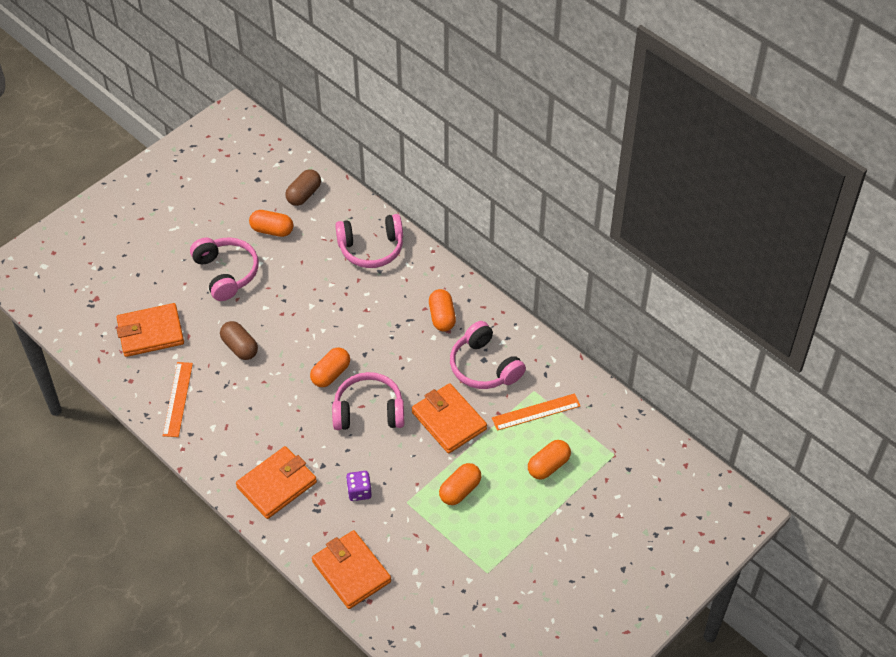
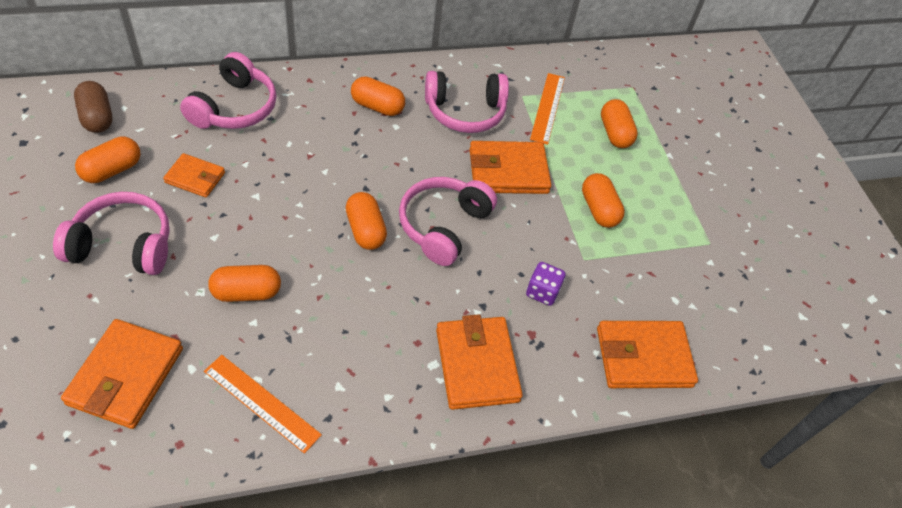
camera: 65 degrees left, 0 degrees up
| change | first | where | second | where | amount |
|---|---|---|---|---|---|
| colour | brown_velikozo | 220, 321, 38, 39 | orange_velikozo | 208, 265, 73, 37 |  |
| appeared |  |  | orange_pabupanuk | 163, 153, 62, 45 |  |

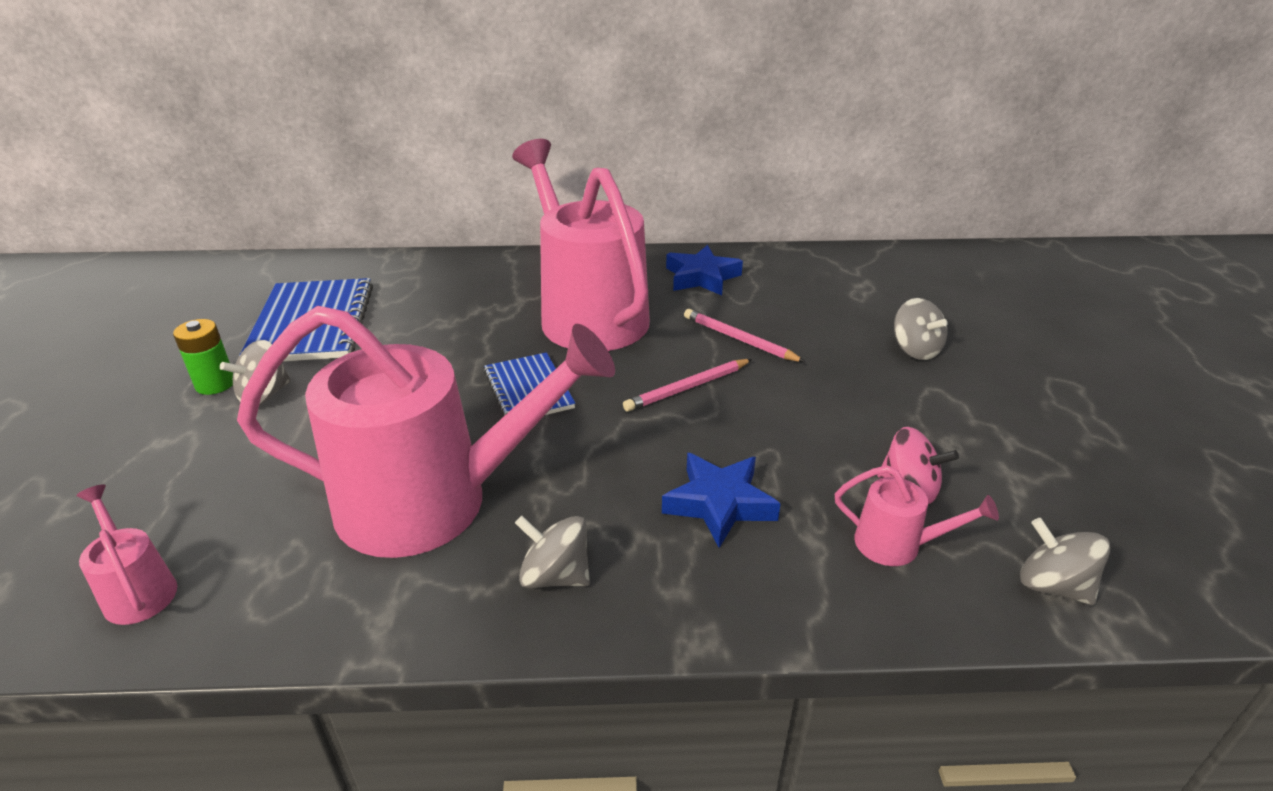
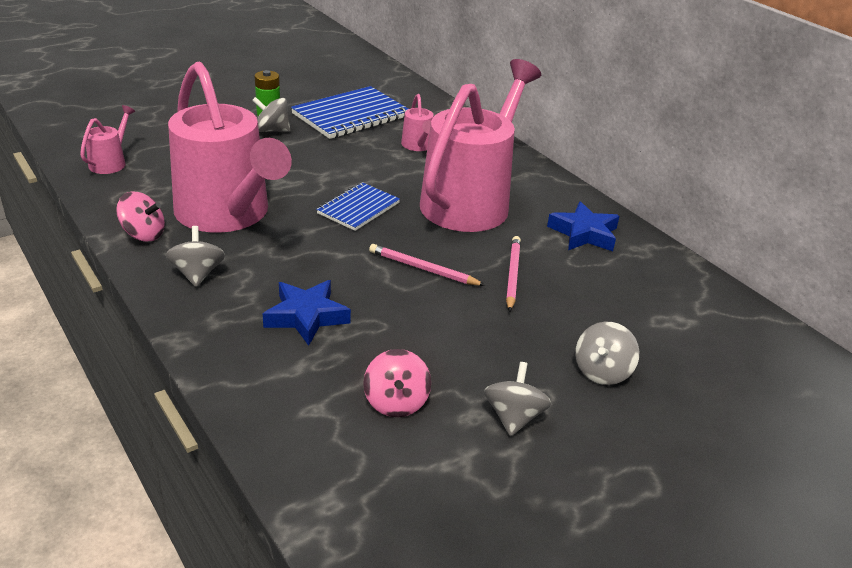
camera: 55 degrees right, 0 degrees up
| change | first | where | second | where | amount |
|---|---|---|---|---|---|
| relocated | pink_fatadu | 835, 465, 164, 101 |  | 401, 94, 33, 57 |  |
| relocated | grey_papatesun | 1020, 518, 90, 87 |  | 484, 362, 67, 74 |  |
| appeared |  |  | pink_papatesun | 116, 192, 49, 49 |  |

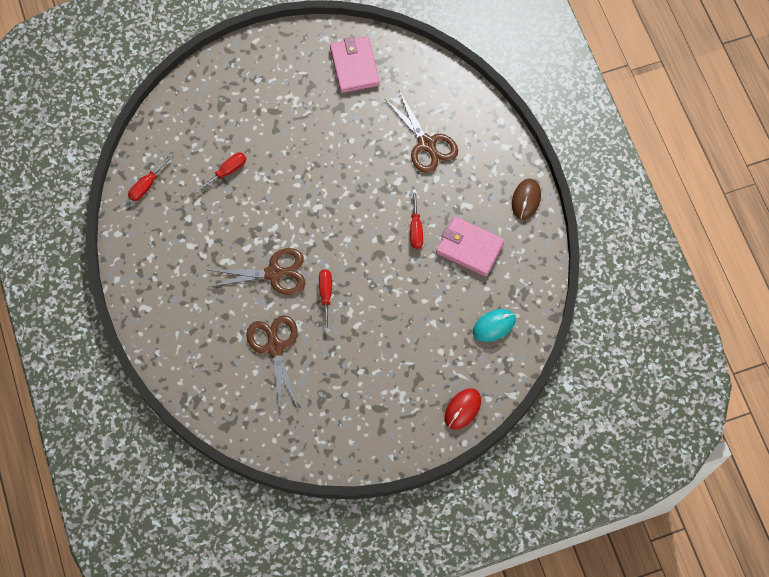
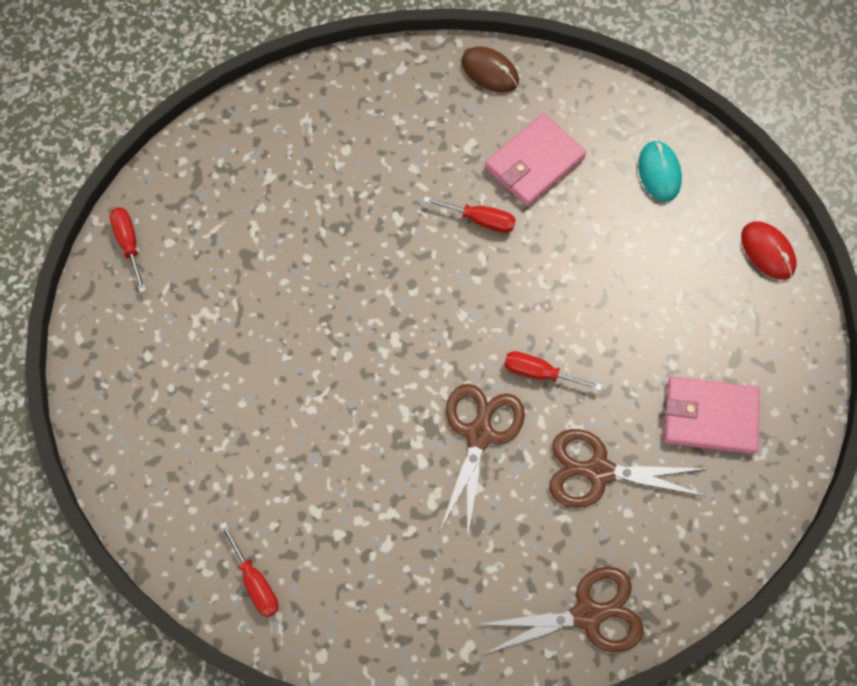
camera: 70 degrees left, 0 degrees up
| change | first | where | second | where | amount |
|---|---|---|---|---|---|
| relocated | pink_pabupanuk | 330, 36, 50, 57 |  | 664, 377, 96, 77 |  |
| relocated | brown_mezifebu | 385, 91, 73, 82 |  | 475, 567, 169, 88 |  |
| relocated | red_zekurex | 194, 152, 52, 42 |  | 110, 207, 36, 86 |  |

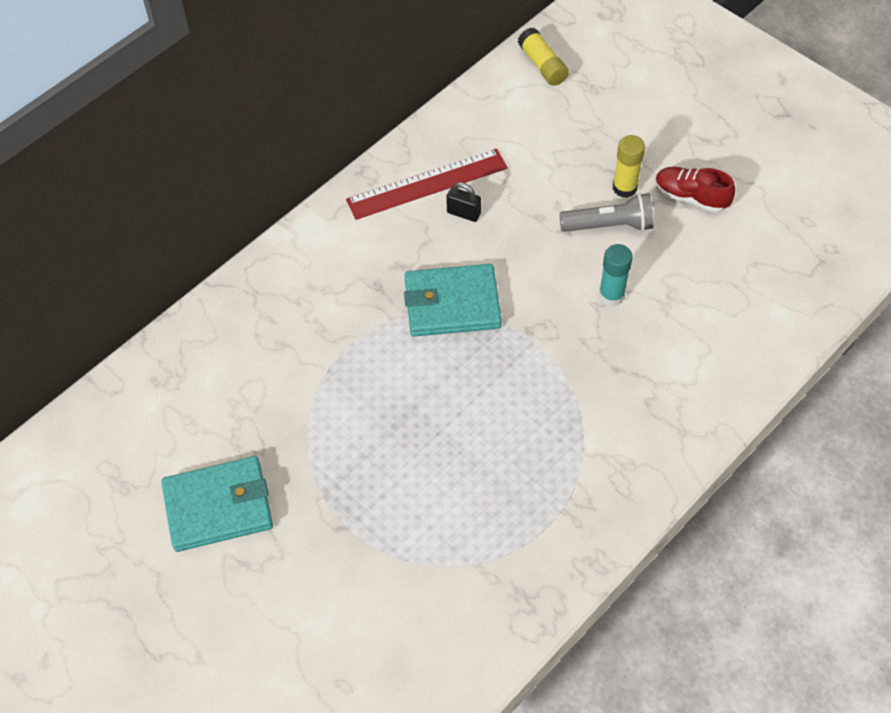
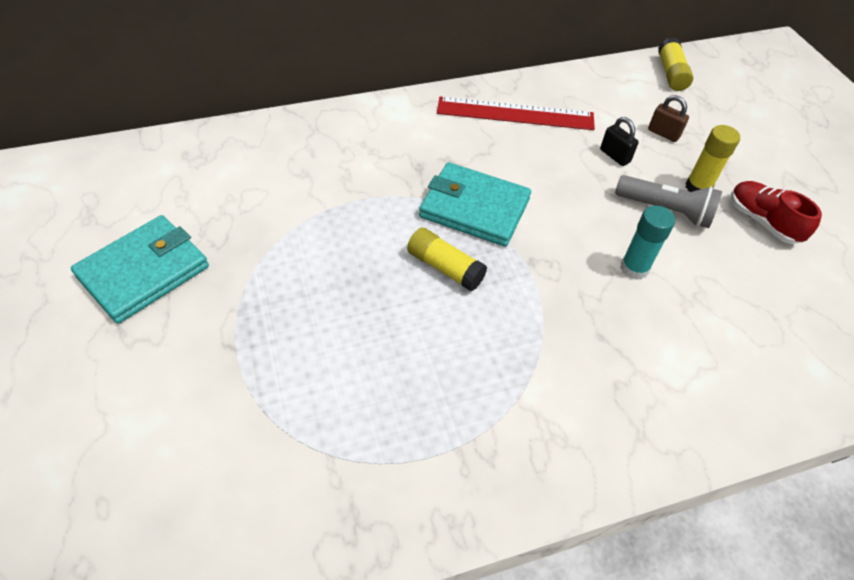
camera: 25 degrees right, 5 degrees down
| change | first | where | second | where | amount |
|---|---|---|---|---|---|
| relocated | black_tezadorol | 446, 182, 35, 40 |  | 600, 117, 39, 49 |  |
| spun | turquoise_pabupanuk | 161, 456, 112, 96 |  | 71, 215, 138, 109 | 60 degrees counterclockwise |
| appeared |  |  | brown_tezadorol | 648, 95, 41, 47 |  |
| appeared |  |  | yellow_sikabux | 407, 227, 80, 64 |  |

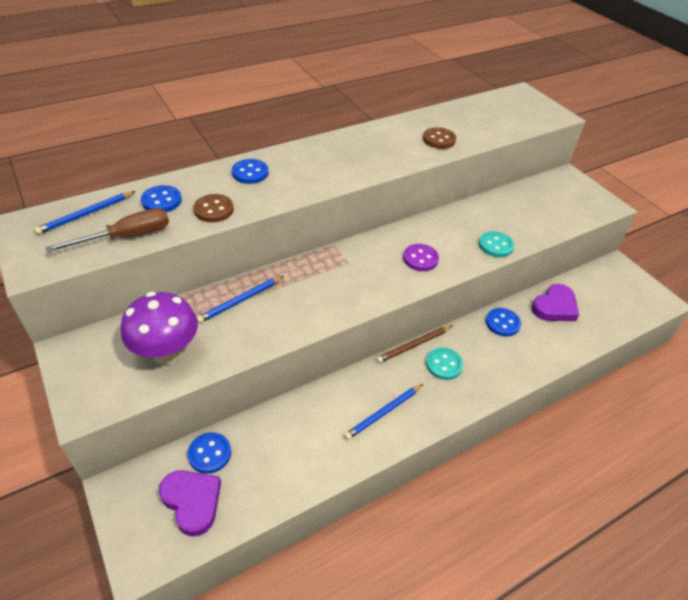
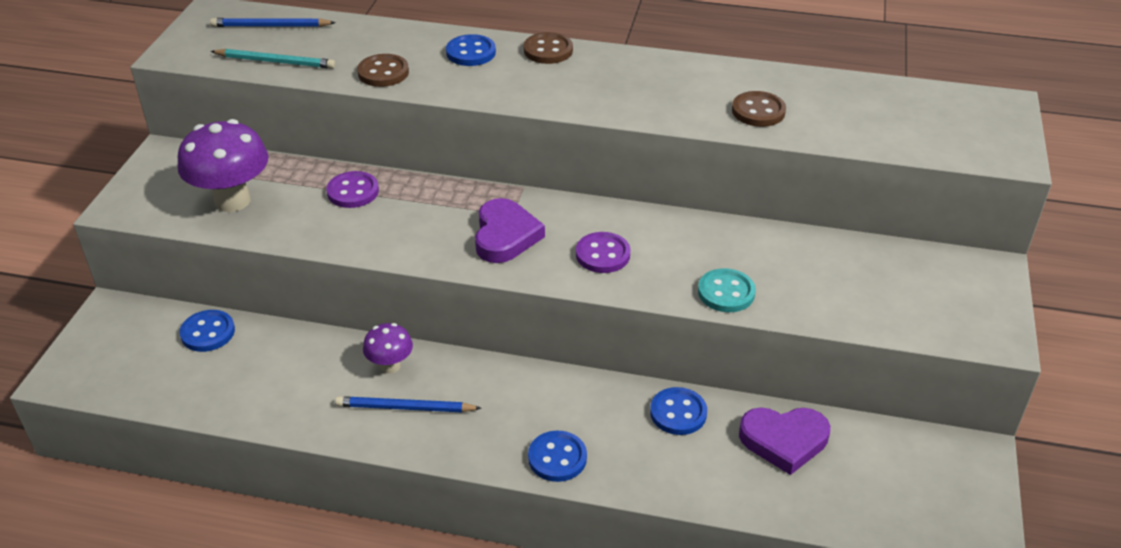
camera: 45 degrees right, 5 degrees down
| change | first | where | second | where | amount |
|---|---|---|---|---|---|
| relocated | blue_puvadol | 141, 185, 41, 27 |  | 528, 431, 59, 51 |  |
| exchanged | brown_zekurex | 45, 208, 124, 44 | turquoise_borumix | 210, 49, 125, 20 |  |
| exchanged | blue_borumix | 197, 276, 87, 47 | purple_puvadol | 327, 171, 52, 37 |  |
| missing | brown_borumix | 376, 326, 76, 37 |  |  |  |
| missing | turquoise_puvadol | 426, 348, 37, 32 |  |  |  |
| relocated | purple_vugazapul | 159, 470, 62, 67 |  | 475, 198, 70, 65 |  |
| appeared |  |  | brown_puvadol | 524, 32, 49, 32 |  |
| appeared |  |  | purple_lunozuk | 363, 323, 50, 51 |  |

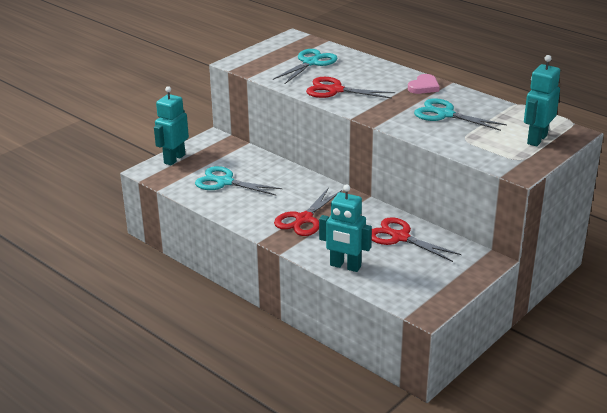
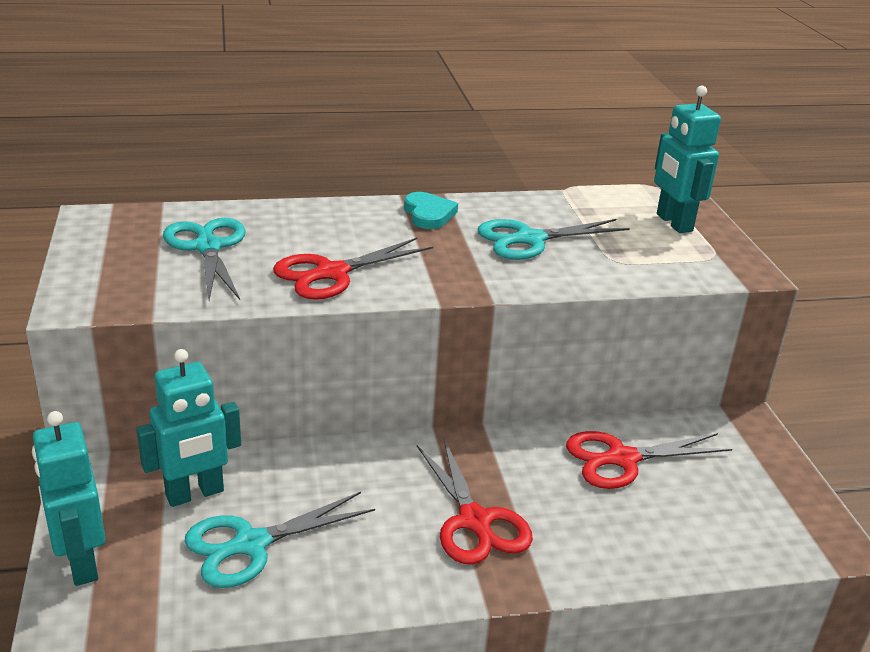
camera: 55 degrees left, 0 degrees up
| change | first | where | second | where | amount |
|---|---|---|---|---|---|
| colour | pink_vugazapul | 408, 74, 32, 20 | turquoise_vugazapul | 404, 192, 54, 37 |  |
| relocated | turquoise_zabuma | 319, 184, 53, 88 |  | 136, 349, 105, 158 |  |

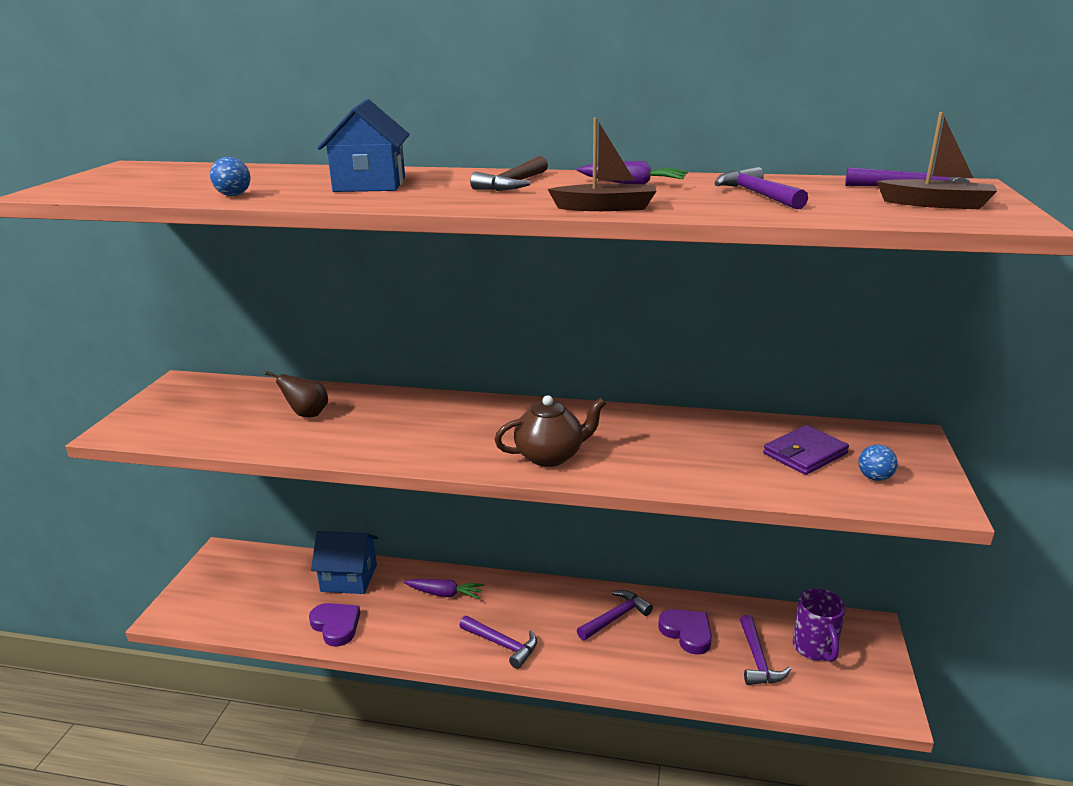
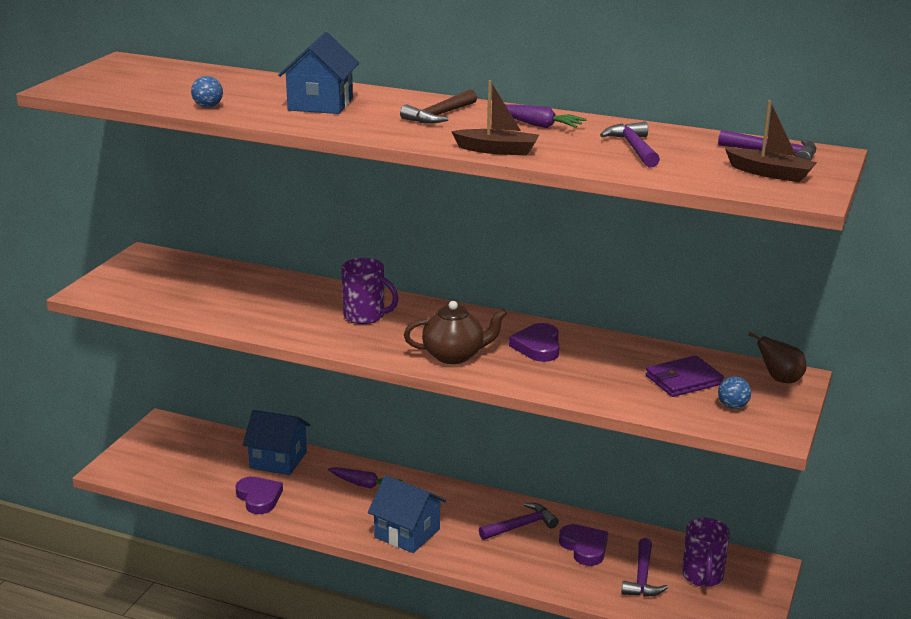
camera: 10 degrees right, 0 degrees up
| change | first | where | second | where | amount |
|---|---|---|---|---|---|
| relocated | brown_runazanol | 265, 371, 63, 46 |  | 748, 332, 59, 51 |  |
| exchanged | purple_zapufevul | 459, 616, 78, 53 | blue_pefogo | 368, 475, 78, 78 |  |
| appeared |  |  | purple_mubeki | 341, 258, 58, 66 |  |
| appeared |  |  | purple_vugazapul | 509, 323, 51, 39 |  |

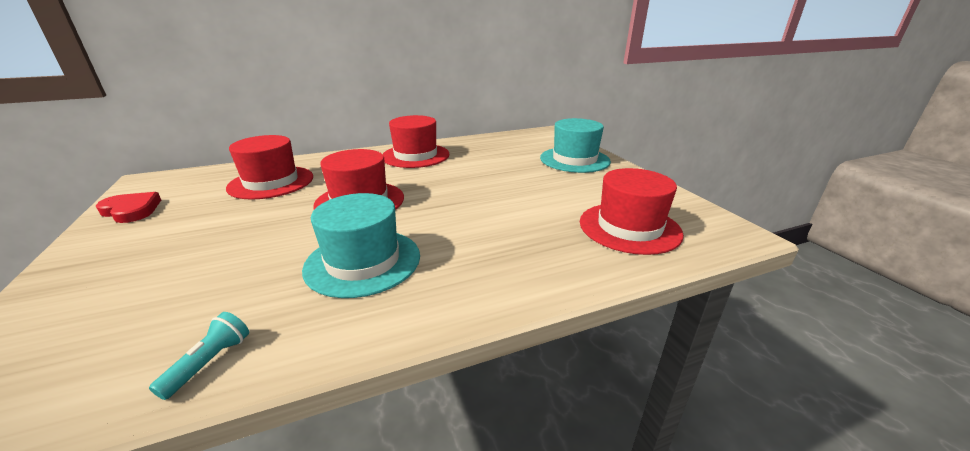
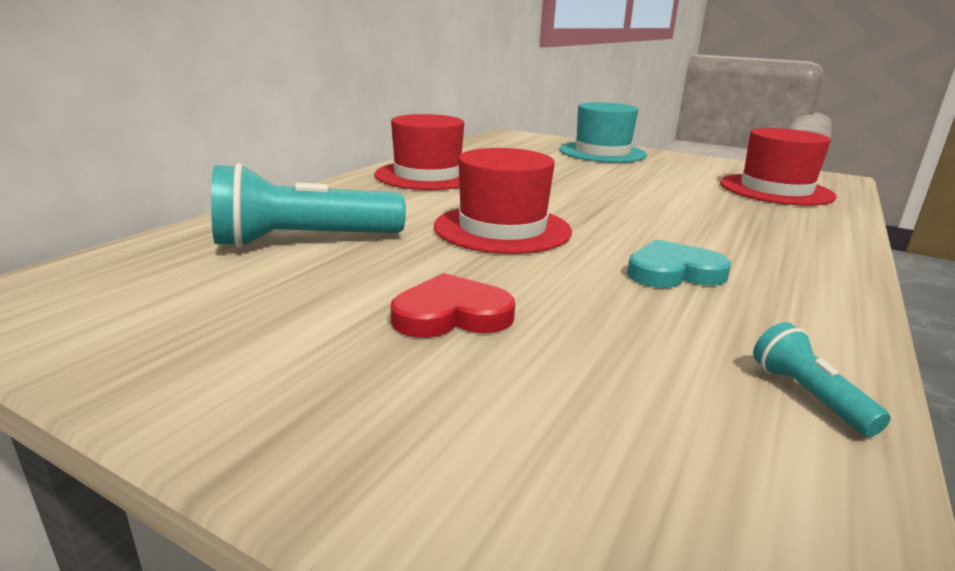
camera: 40 degrees left, 5 degrees down
| change | first | where | second | where | amount |
|---|---|---|---|---|---|
| exchanged | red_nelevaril | 226, 135, 87, 65 | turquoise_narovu | 211, 163, 195, 85 |  |
| relocated | red_vugazapul | 96, 192, 65, 31 |  | 391, 273, 124, 65 |  |
| exchanged | turquoise_nelevaril | 302, 193, 118, 105 | turquoise_vugazapul | 627, 239, 104, 49 |  |

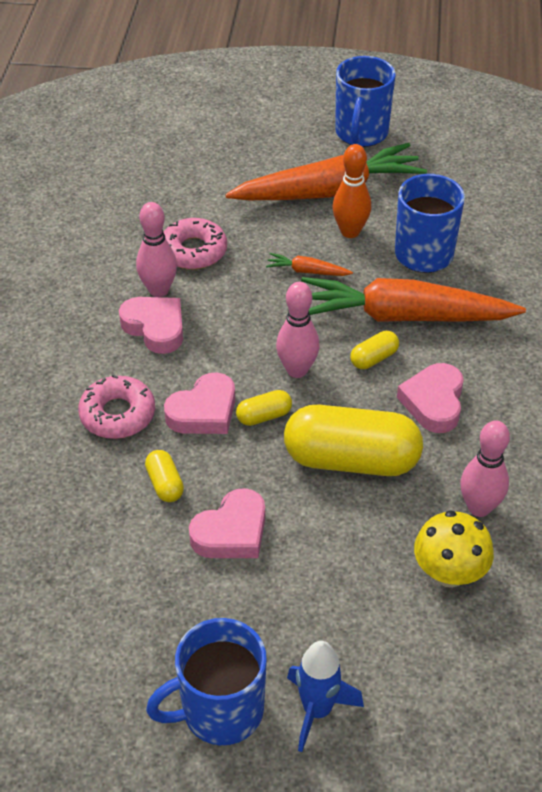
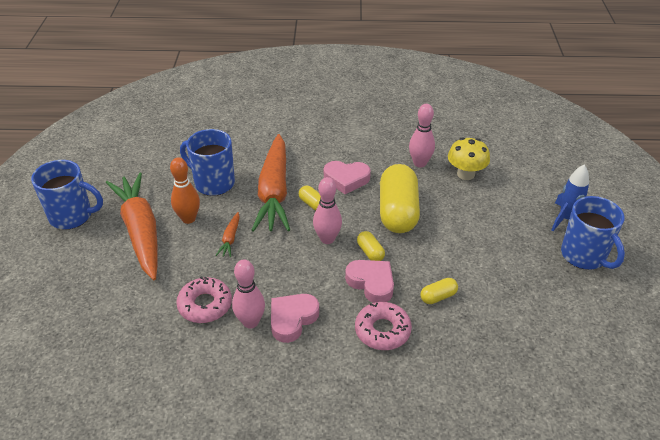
camera: 95 degrees left, 5 degrees down
| change | first | where | second | where | amount |
|---|---|---|---|---|---|
| missing | pink_vugazapul | 189, 488, 76, 70 |  |  |  |

